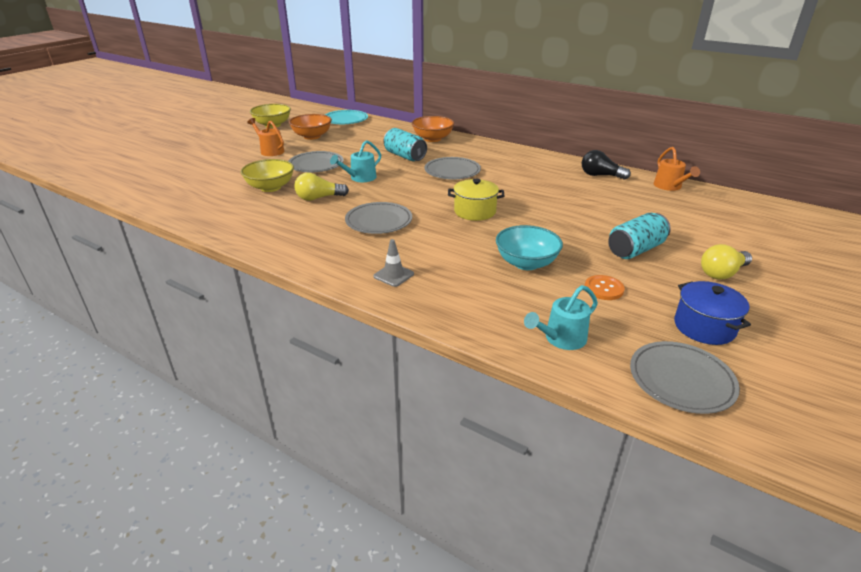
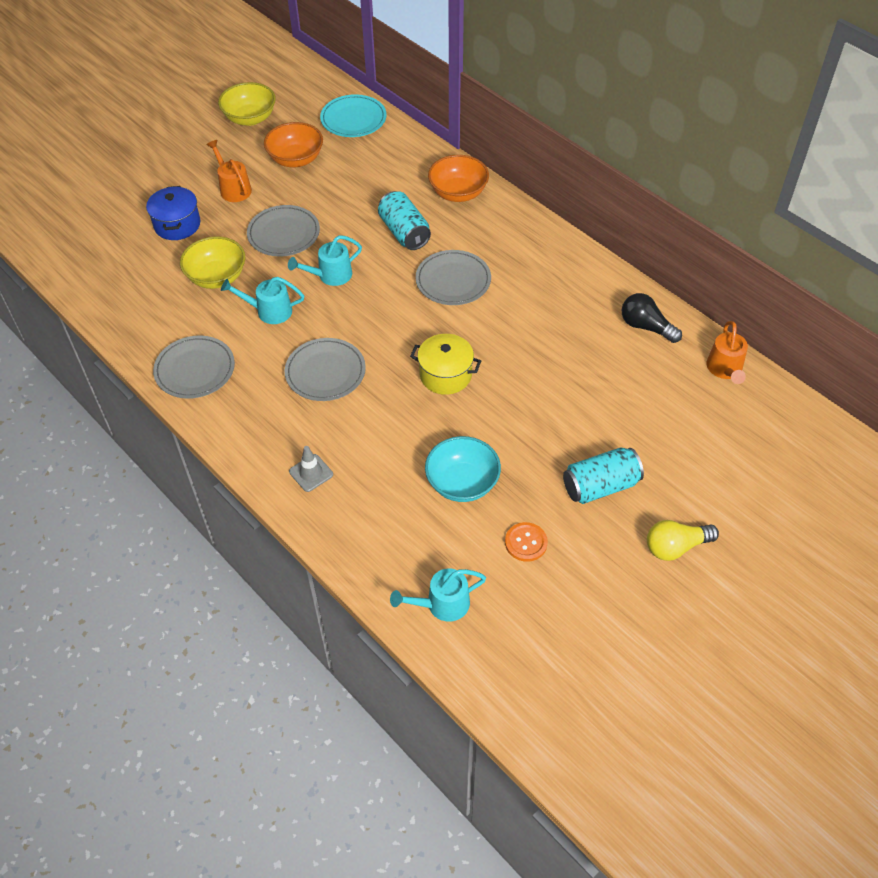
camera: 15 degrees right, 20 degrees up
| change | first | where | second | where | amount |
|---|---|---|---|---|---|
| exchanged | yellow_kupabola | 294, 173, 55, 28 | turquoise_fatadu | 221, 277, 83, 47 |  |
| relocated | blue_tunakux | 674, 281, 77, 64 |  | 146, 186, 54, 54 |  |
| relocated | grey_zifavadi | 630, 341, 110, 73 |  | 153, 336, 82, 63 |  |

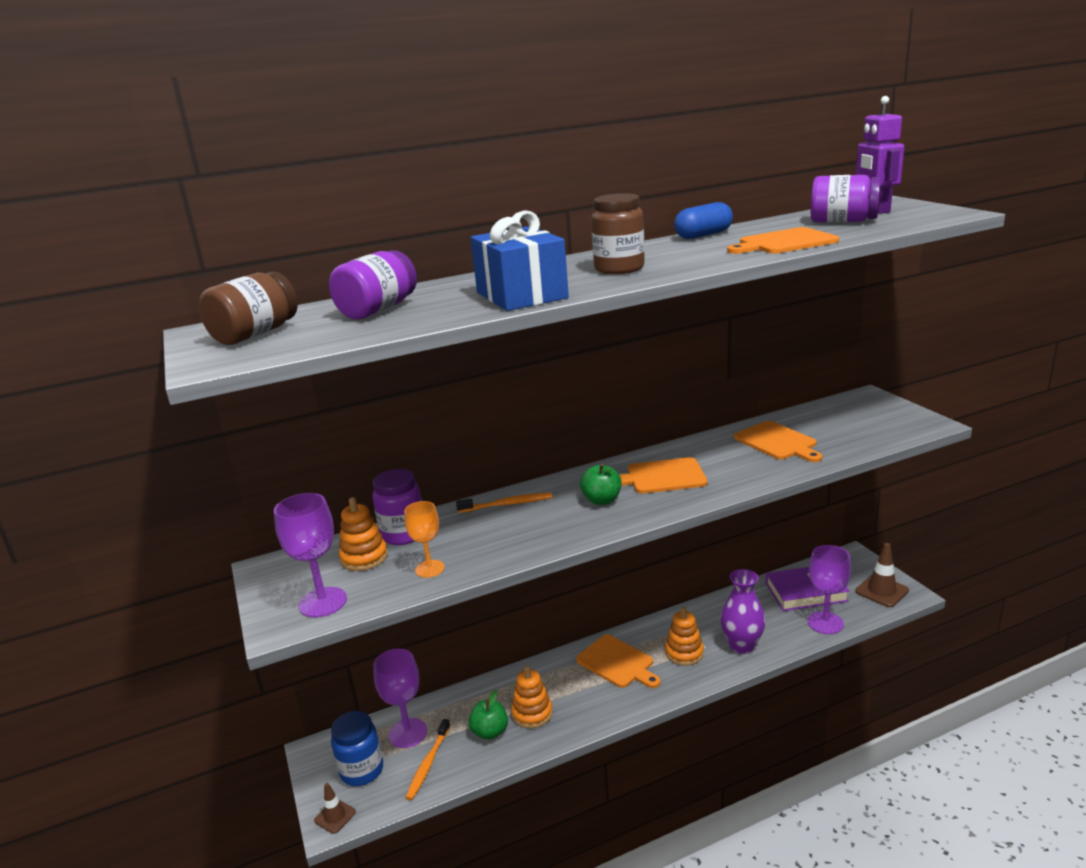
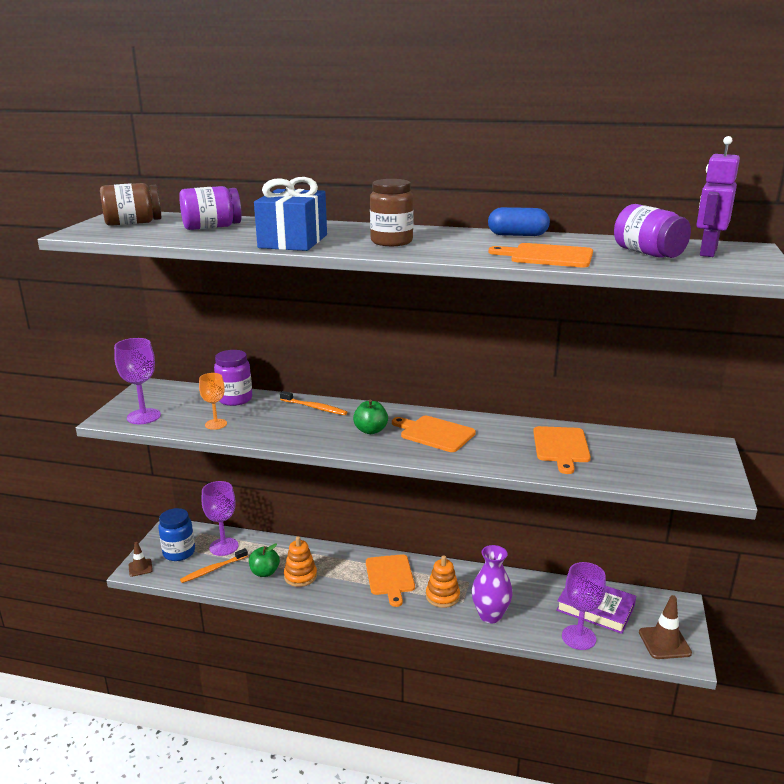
camera: 35 degrees right, 0 degrees up
| change | first | where | second | where | amount |
|---|---|---|---|---|---|
| missing | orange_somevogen | 339, 497, 49, 74 |  |  |  |

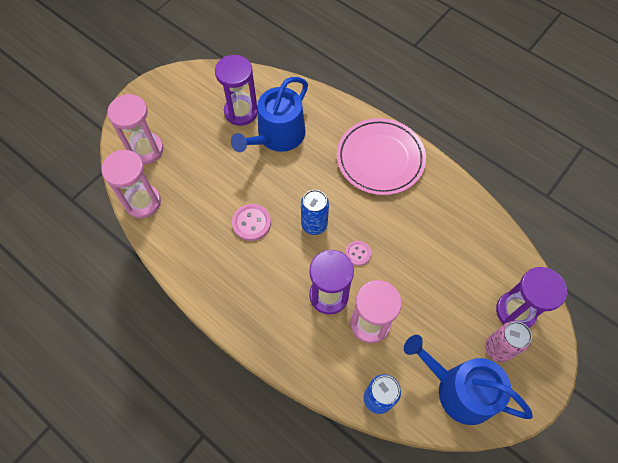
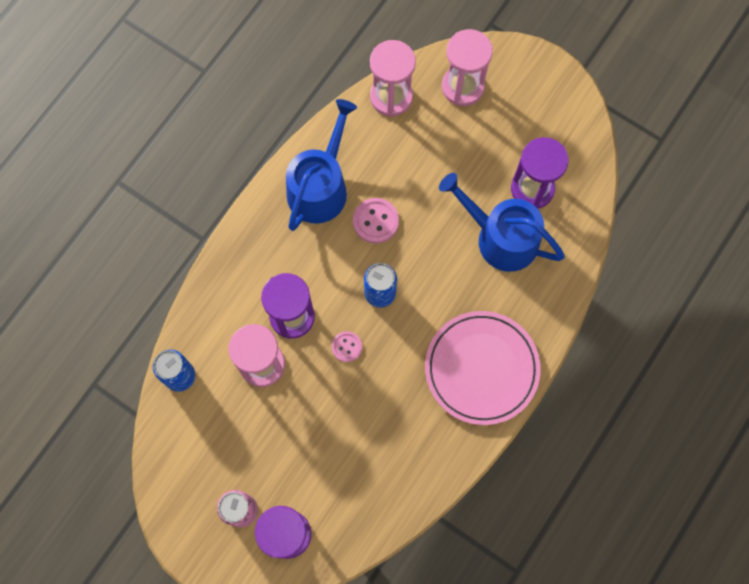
camera: 85 degrees right, 10 degrees up
| change | first | where | second | where | amount |
|---|---|---|---|---|---|
| relocated | blue_fatadu | 404, 335, 129, 90 |  | 286, 99, 71, 132 |  |

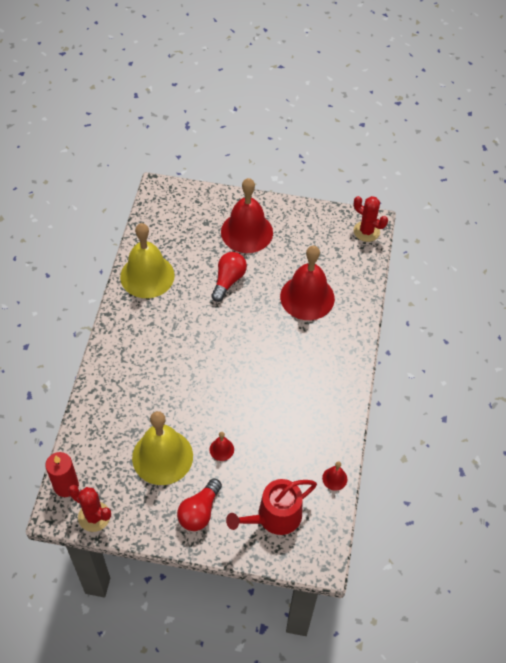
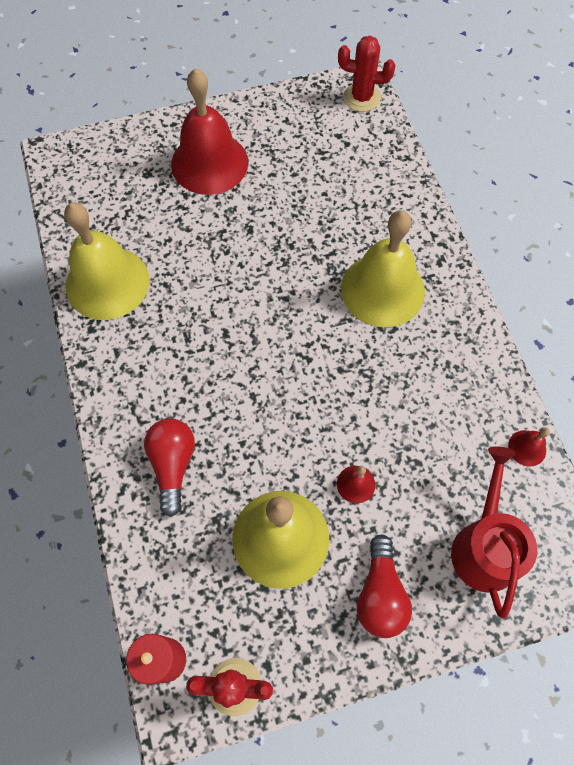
camera: 25 degrees left, 10 degrees up
| change | first | where | second | where | amount |
|---|---|---|---|---|---|
| missing | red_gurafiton | 280, 246, 55, 74 |  |  |  |
| relocated | red_kupabola | 211, 252, 36, 50 |  | 144, 419, 51, 98 |  |
| spun | red_fatadu | 226, 479, 91, 56 |  | 451, 446, 86, 173 | 150 degrees clockwise |
| appeared |  |  | yellow_gurafiton | 341, 210, 84, 117 |  |

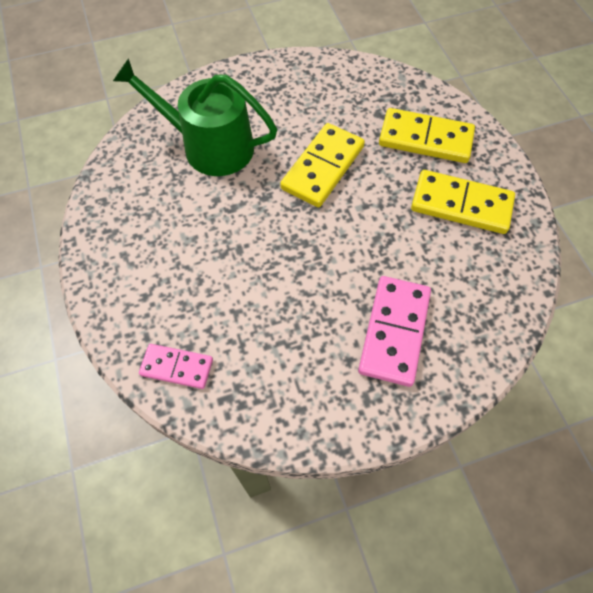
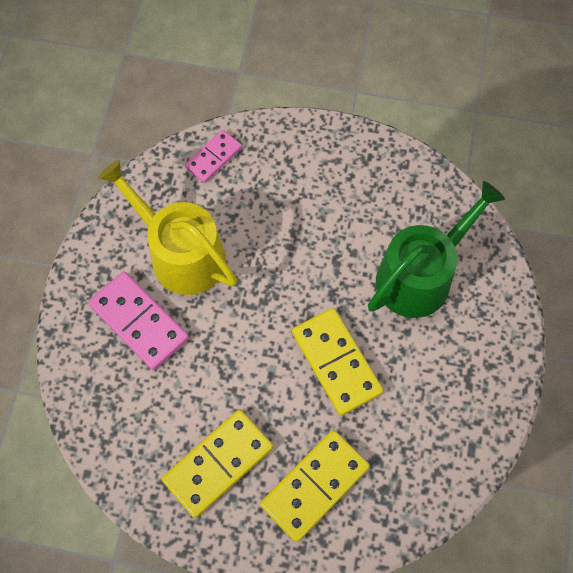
camera: 120 degrees right, 5 degrees up
| change | first | where | second | where | amount |
|---|---|---|---|---|---|
| appeared |  |  | yellow_fatadu | 98, 160, 139, 135 |  |

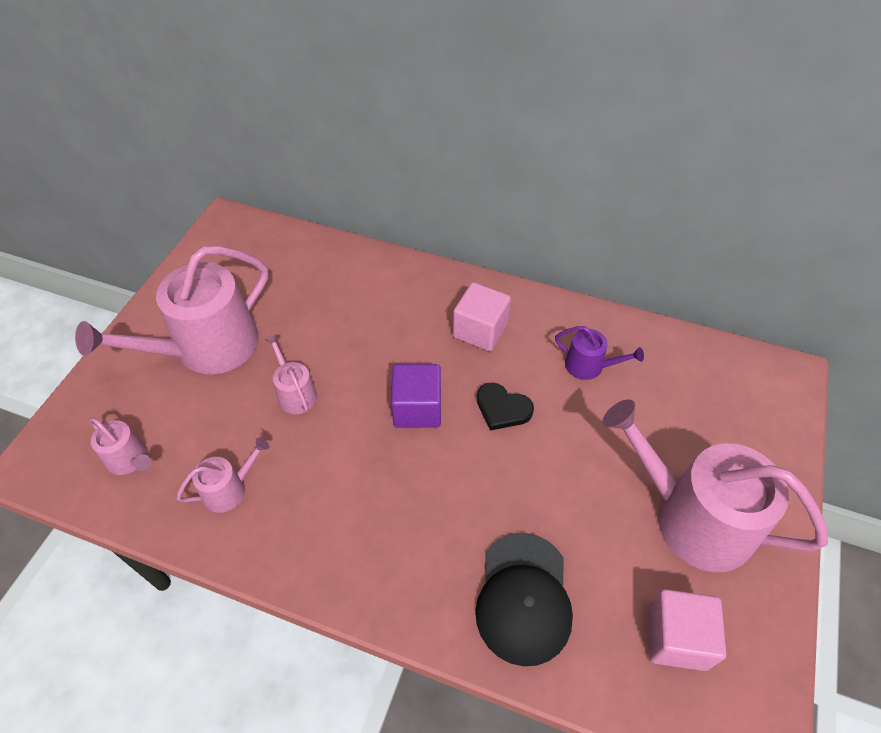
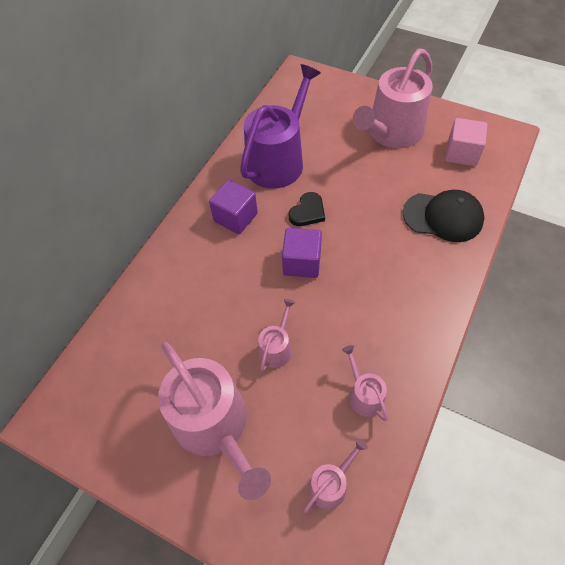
camera: 80 degrees left, 5 degrees up
| change | first | where | second | where | amount |
|---|---|---|---|---|---|
| colour | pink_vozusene | 453, 282, 58, 69 | purple_vozusene | 209, 180, 49, 54 |  |
| size | purple_fatadu | 555, 326, 89, 54 |  | 240, 64, 81, 125 | x2.18 |
| spun | pink_fatadu | 264, 334, 53, 80 |  | 258, 299, 37, 72 | 135 degrees clockwise |

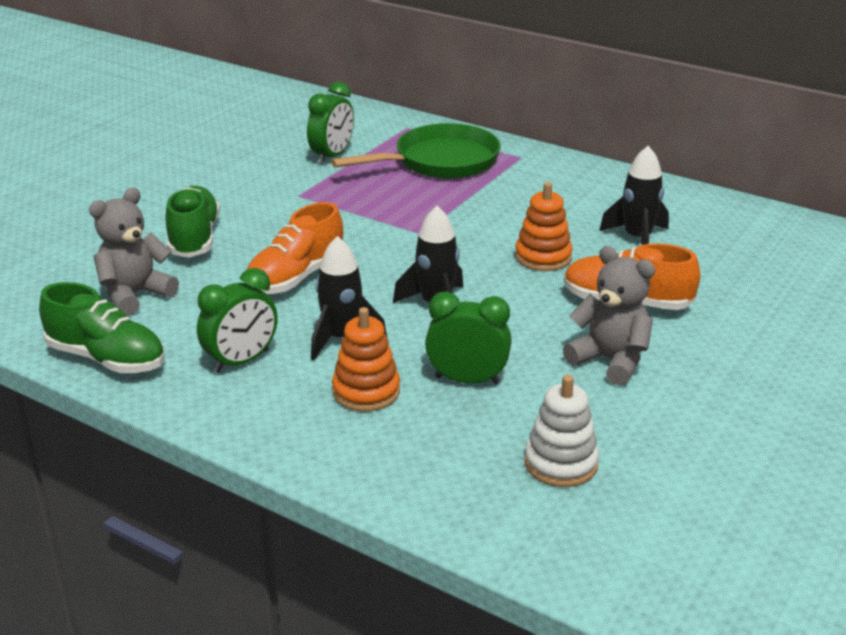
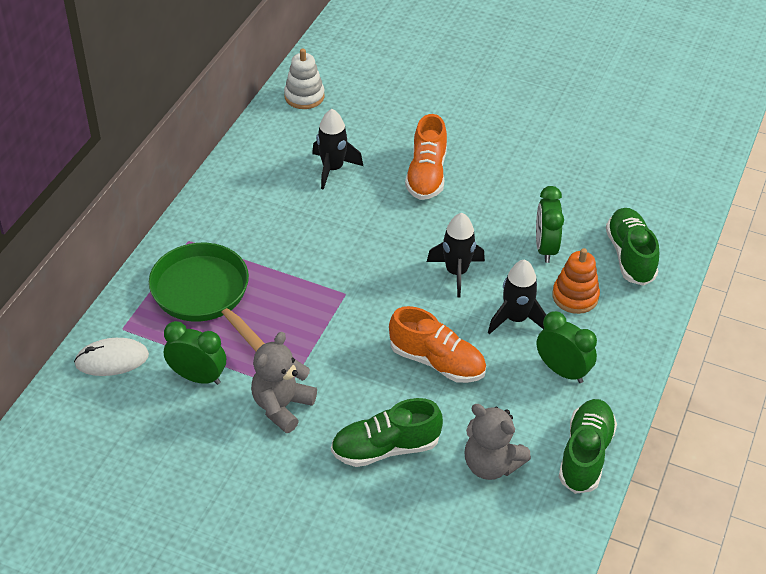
camera: 100 degrees left, 15 degrees up
| change | first | where | second | where | amount |
|---|---|---|---|---|---|
| missing | orange_somevogen | 515, 182, 57, 89 |  |  |  |
| relocated | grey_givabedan | 563, 246, 92, 140 |  | 251, 332, 66, 101 |  |
| relocated | white_somevogen | 525, 375, 74, 112 |  | 284, 48, 41, 61 |  |
| appeared |  |  | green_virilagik | 606, 208, 53, 78 |  |
| appeared |  |  | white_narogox | 74, 338, 75, 38 |  |

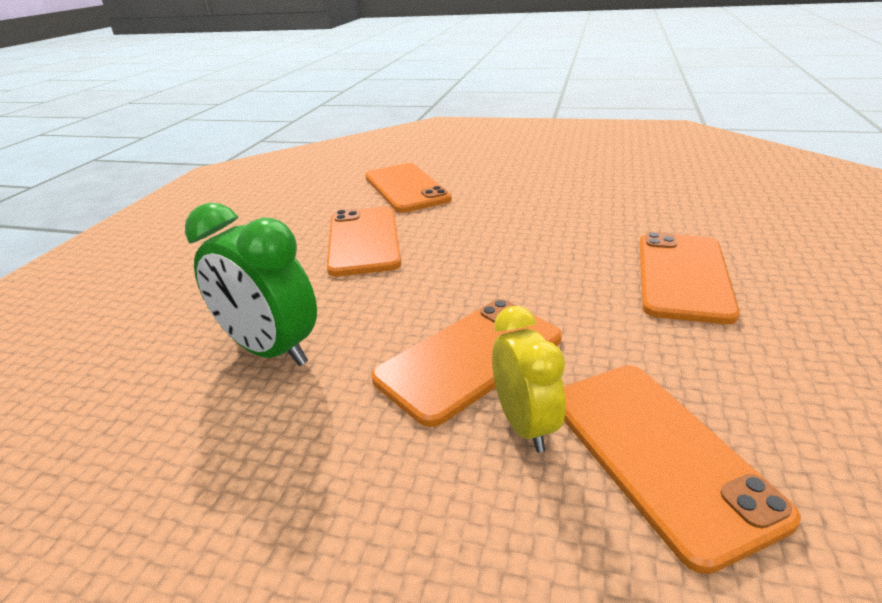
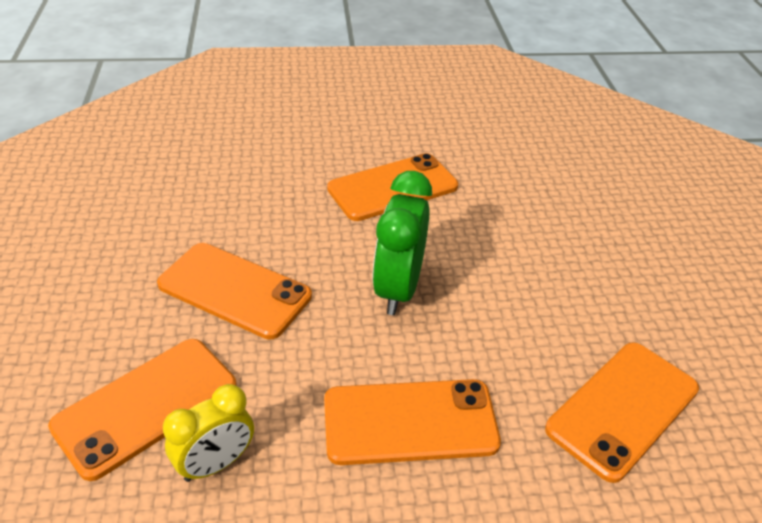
camera: 65 degrees right, 10 degrees up
| change | first | where | second | where | amount |
|---|---|---|---|---|---|
| relocated | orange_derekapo | 365, 163, 87, 50 |  | 545, 342, 154, 141 |  |
| relocated | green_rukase | 185, 203, 132, 163 |  | 373, 171, 59, 144 |  |
| relocated | yellow_rukase | 492, 306, 74, 146 |  | 163, 384, 91, 98 |  |

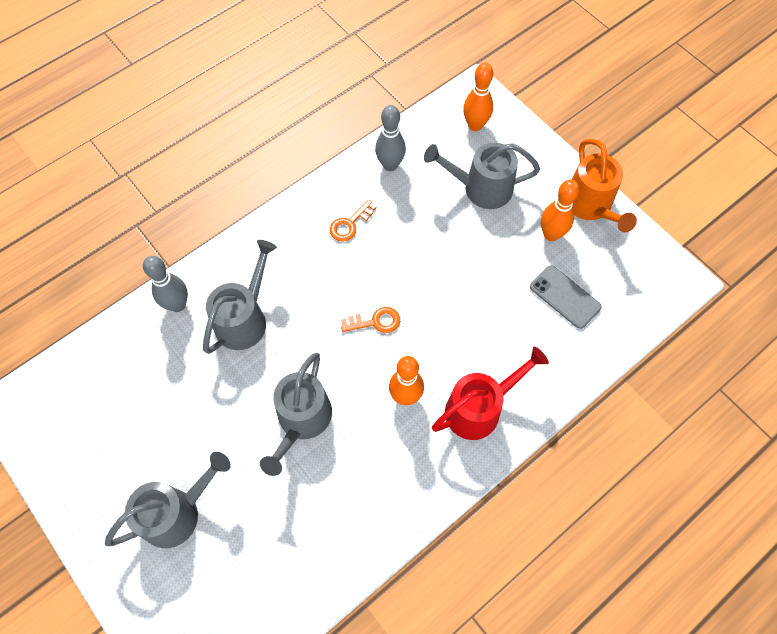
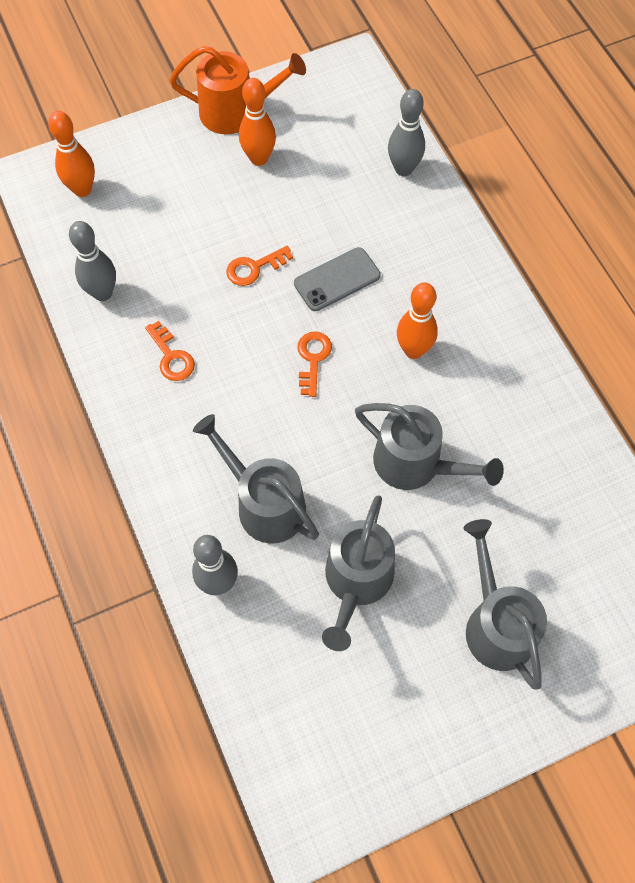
camera: 75 degrees left, 0 degrees up
| change | first | where | second | where | amount |
|---|---|---|---|---|---|
| relocated | grey_fatadu | 424, 143, 116, 66 |  | 322, 495, 73, 156 |  |
| relocated | grey_derekapo | 530, 266, 72, 63 |  | 294, 247, 86, 64 |  |
| missing | red_fatadu | 432, 347, 117, 93 |  |  |  |
| appeared |  |  | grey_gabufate | 388, 89, 37, 87 |  |
| appeared |  |  | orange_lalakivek | 226, 246, 67, 40 |  |

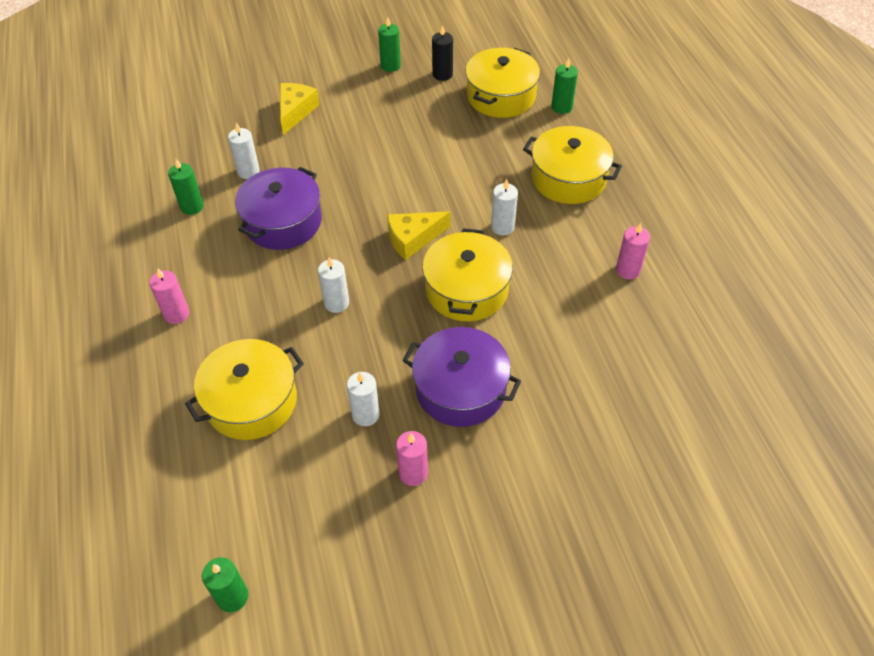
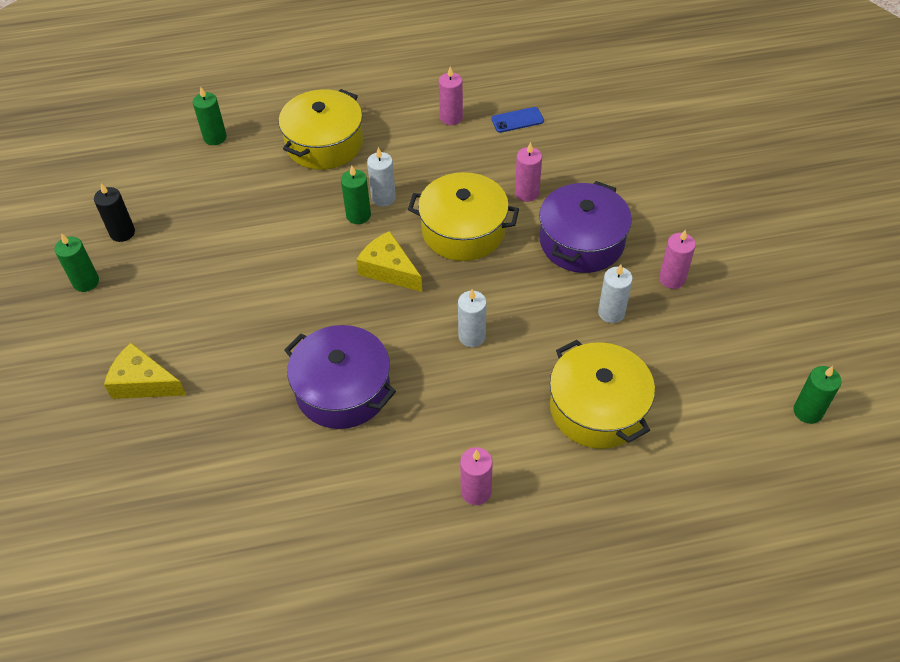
camera: 85 degrees left, 0 degrees up
| change | first | where | second | where | amount |
|---|---|---|---|---|---|
| missing | yellow_tunakux | 465, 48, 75, 70 |  |  |  |
| missing | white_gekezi | 228, 123, 32, 56 |  |  |  |
| relocated | green_gekezi | 168, 159, 36, 56 |  | 341, 166, 30, 58 |  |
| spun | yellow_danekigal | 387, 211, 63, 49 |  | 356, 231, 66, 61 | 150 degrees clockwise |
| appeared |  |  | blue_derekapo | 491, 107, 53, 26 |  |
| appeared |  |  | pink_gekezi | 515, 142, 27, 60 |  |

